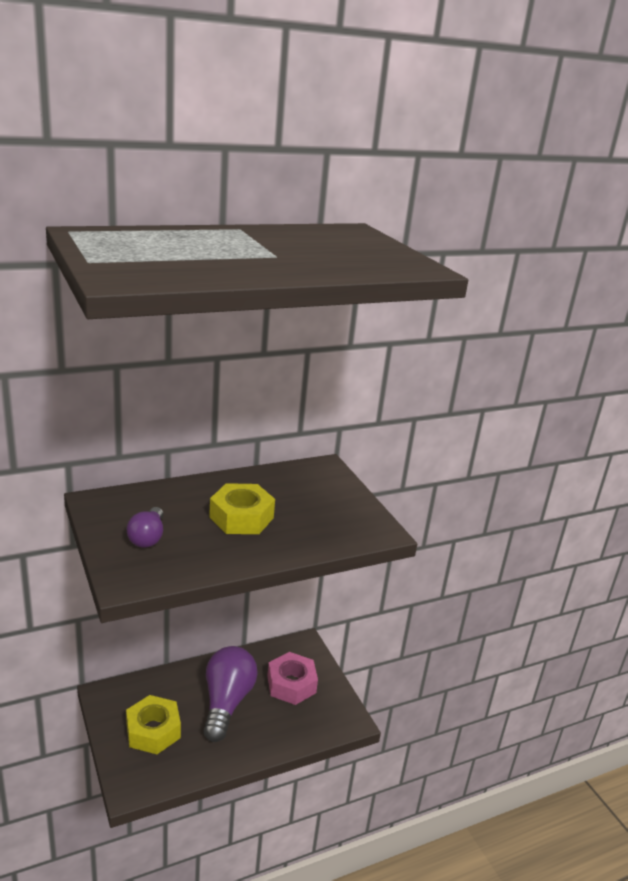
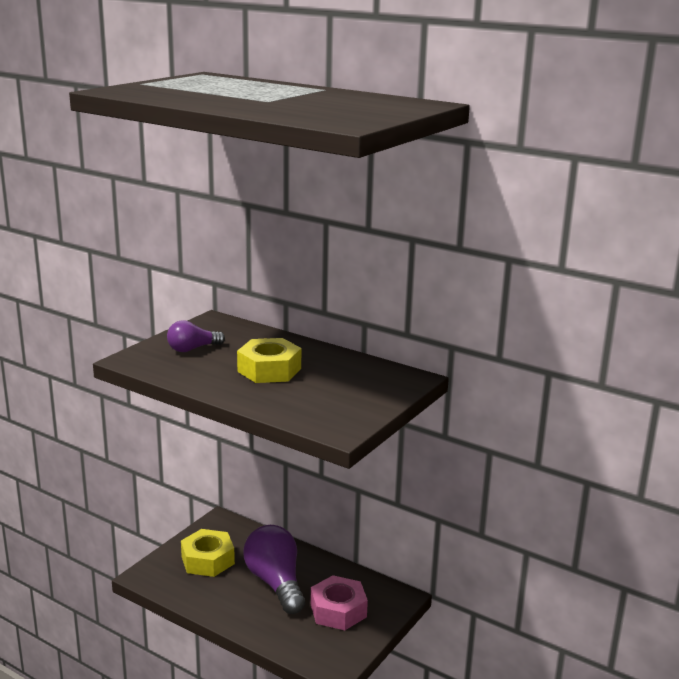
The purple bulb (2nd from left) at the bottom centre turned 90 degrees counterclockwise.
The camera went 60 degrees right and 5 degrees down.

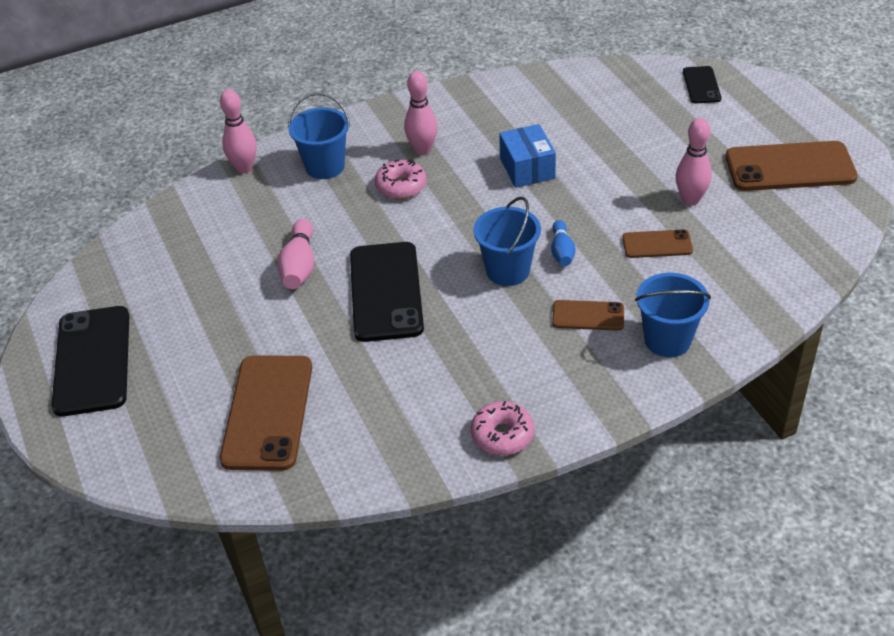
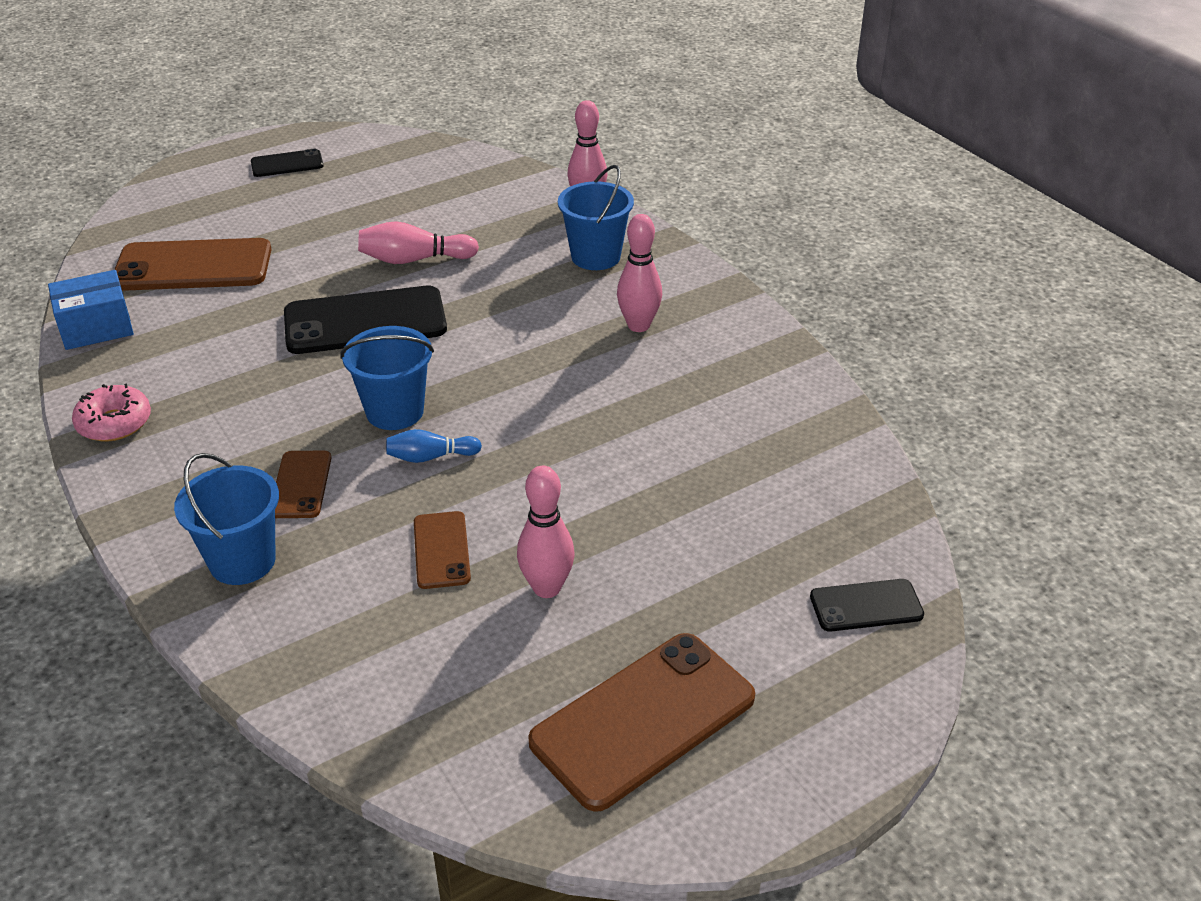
The black smartphone (1st from left) at the middle left changed to 0.52 times the size.
The rose-pink doughnut (1st from left) at the top centre disappeared.
The blue box moved from the top centre to the middle left.
The brown smartphone (4th from left) at the top right turned 60 degrees clockwise.
The camera went 80 degrees right and 5 degrees down.

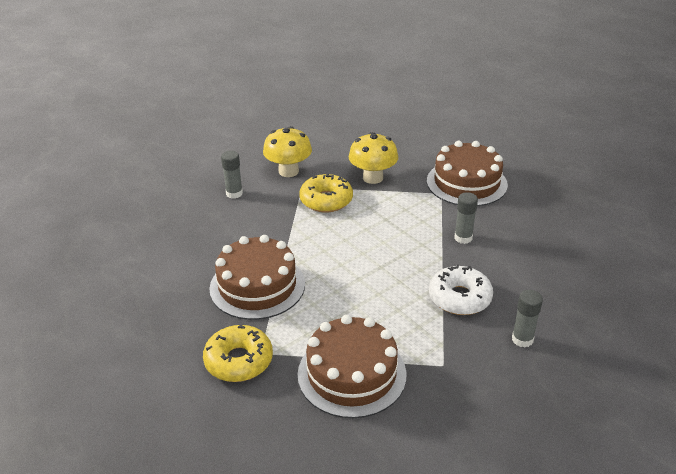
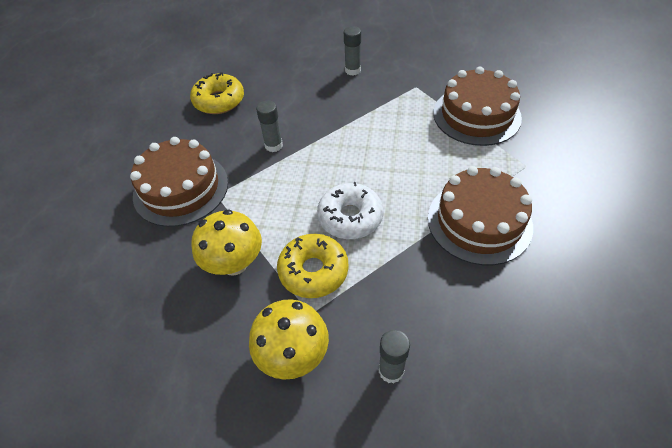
The yellow doughnut (1st from left) moved from the bottom centre to the top left.
The white doughnut moved from the middle right to the centre.
The camera went 130 degrees left and 15 degrees up.

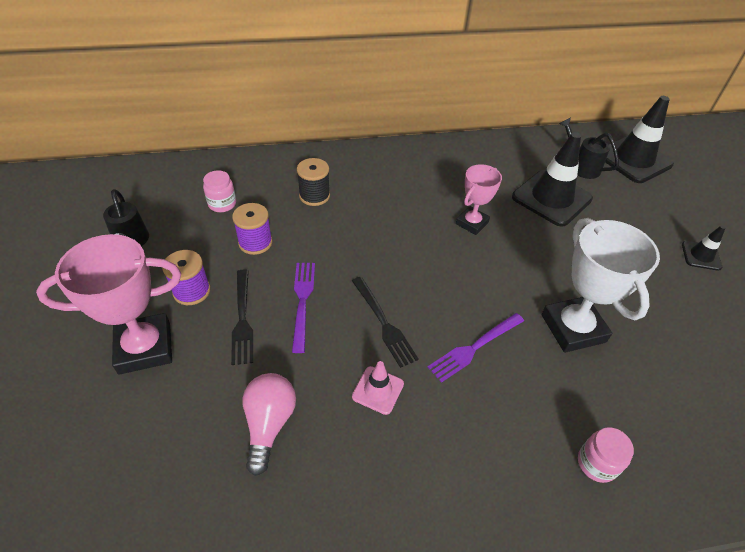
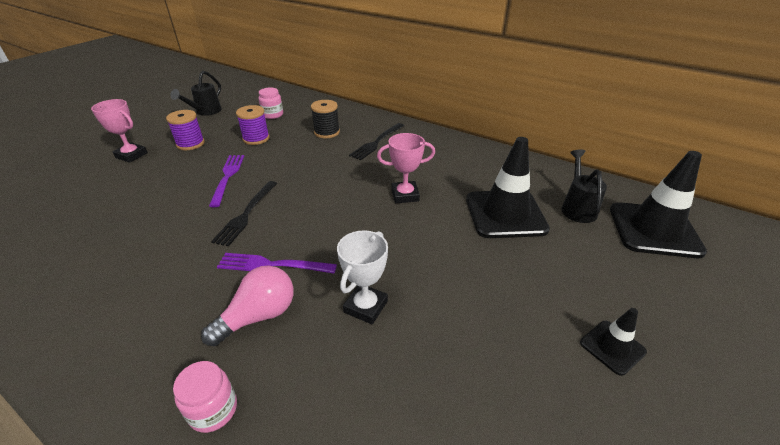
The rose-pink trophy (1st from left) at the middle left changed to 0.60 times the size.
The black dinner fork (1st from left in the first image) moved from the middle left to the top centre.
The rose-pink bulb moved from the bottom centre to the bottom left.
The purple dinner fork (1st from left) at the centre turned 45 degrees counterclockwise.
The rose-pink road cone at the bottom centre disappeared.
The white trophy at the middle right changed to 0.60 times the size.
The camera went 45 degrees right and 10 degrees down.

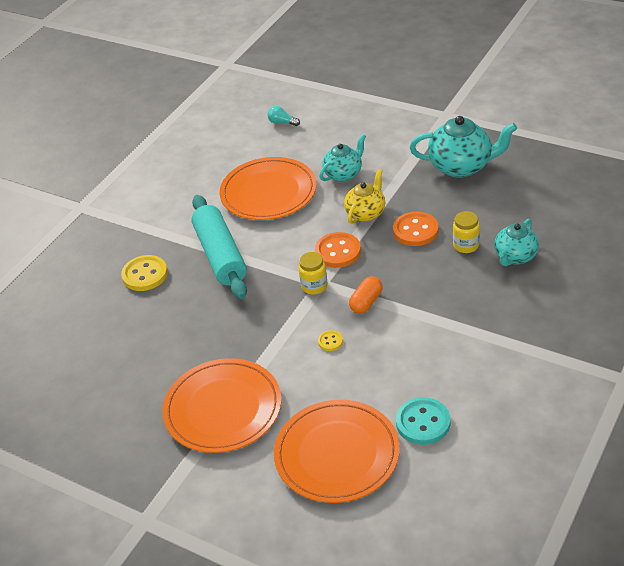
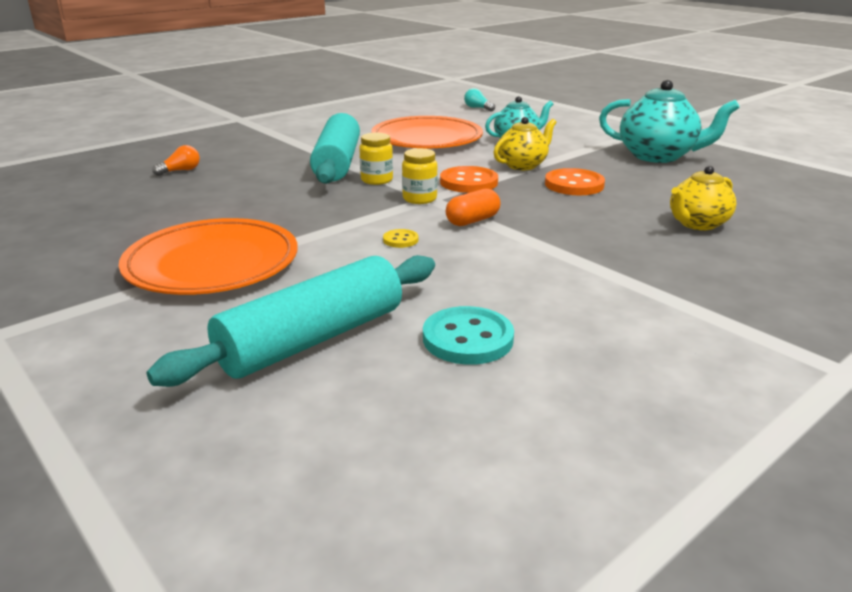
The yellow sewing button (1st from left) at the middle left disappeared.
The orange dinner plate (3rd from left) at the bottom centre was replaced by the aqua dough roller (1st from left) at the centre.
The yellow jam jar (2nd from left in the first image) moved from the middle right to the top centre.
The aqua tea pot (3rd from left) at the middle right became the yellow tea pot (2nd from left) at the middle right.
The orange bulb at the top left appeared.
The camera went 15 degrees right and 15 degrees down.

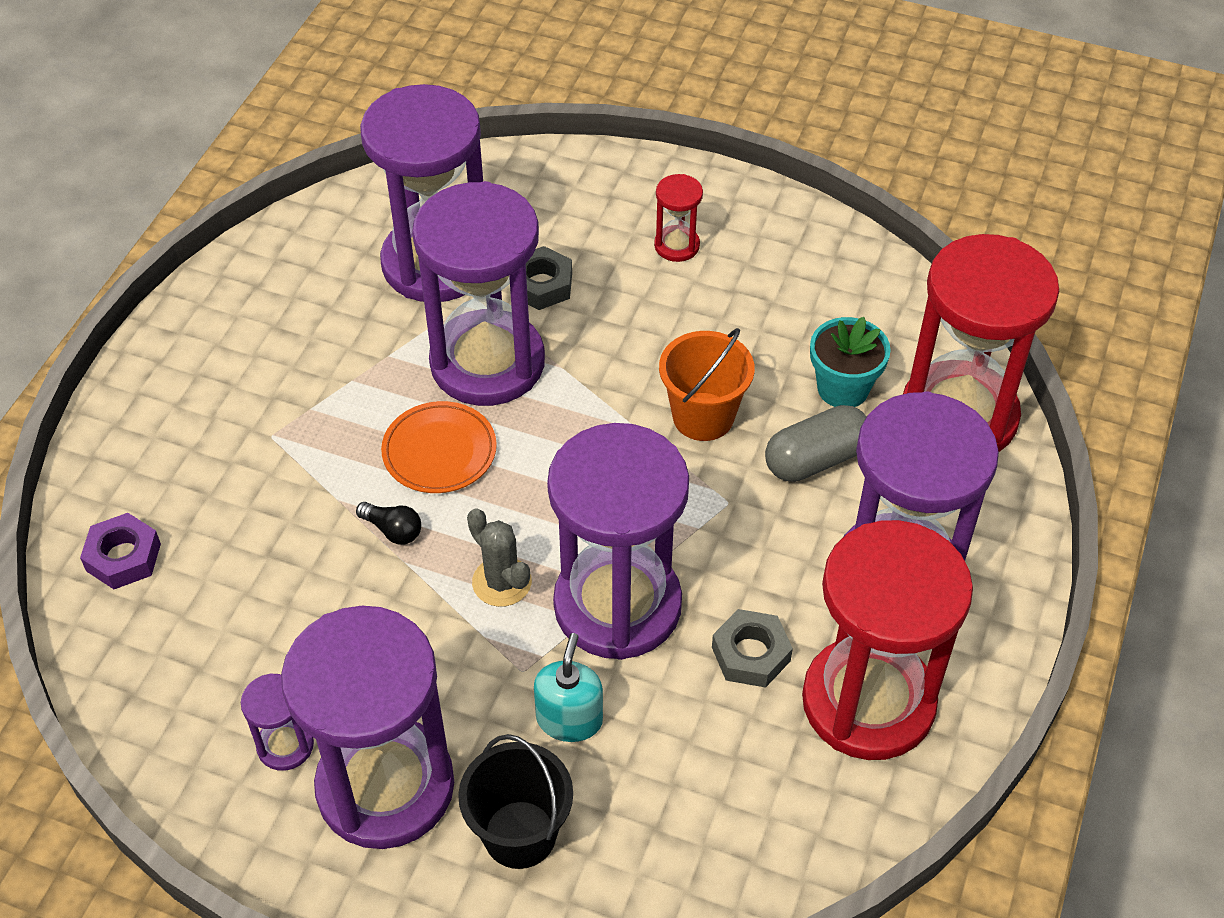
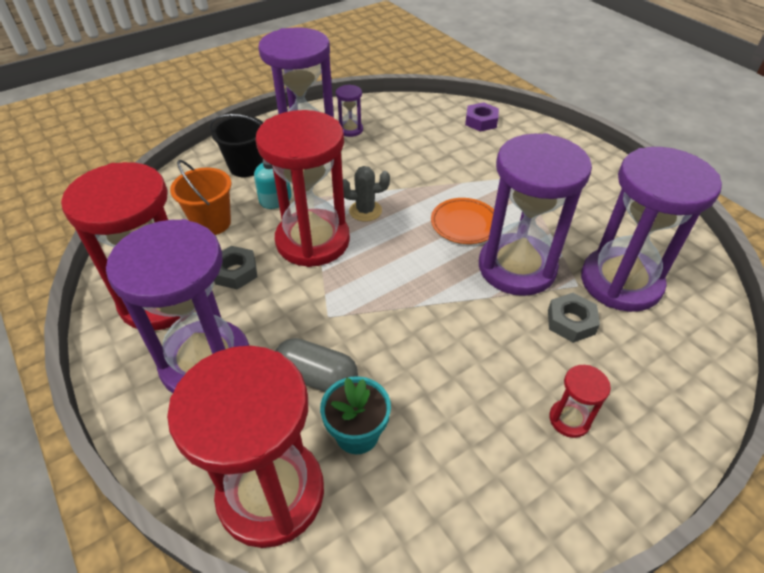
The black bulb at the middle left disappeared.
The purple sand timer (5th from left) at the centre became the crimson sand timer (3rd from left) at the top centre.
The orange pail moved from the centre to the middle left.
The ash-grey pill shape at the centre turned 75 degrees counterclockwise.
The camera went 125 degrees right and 5 degrees down.

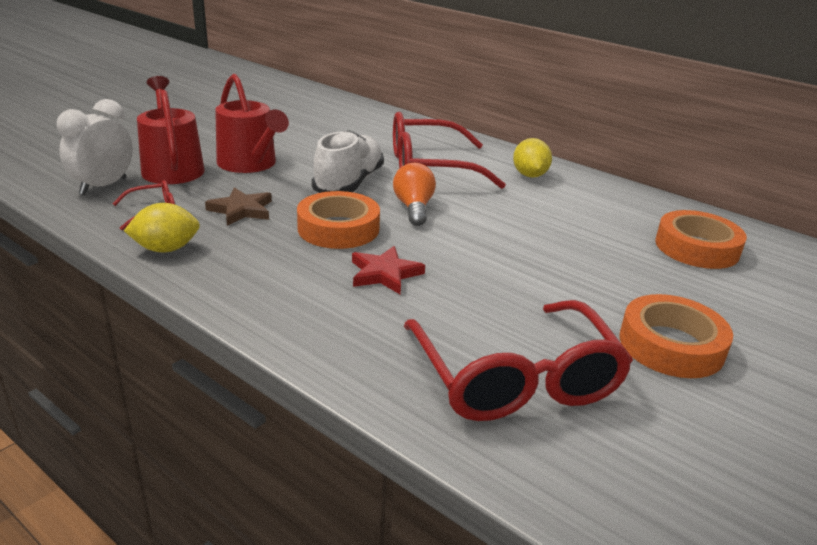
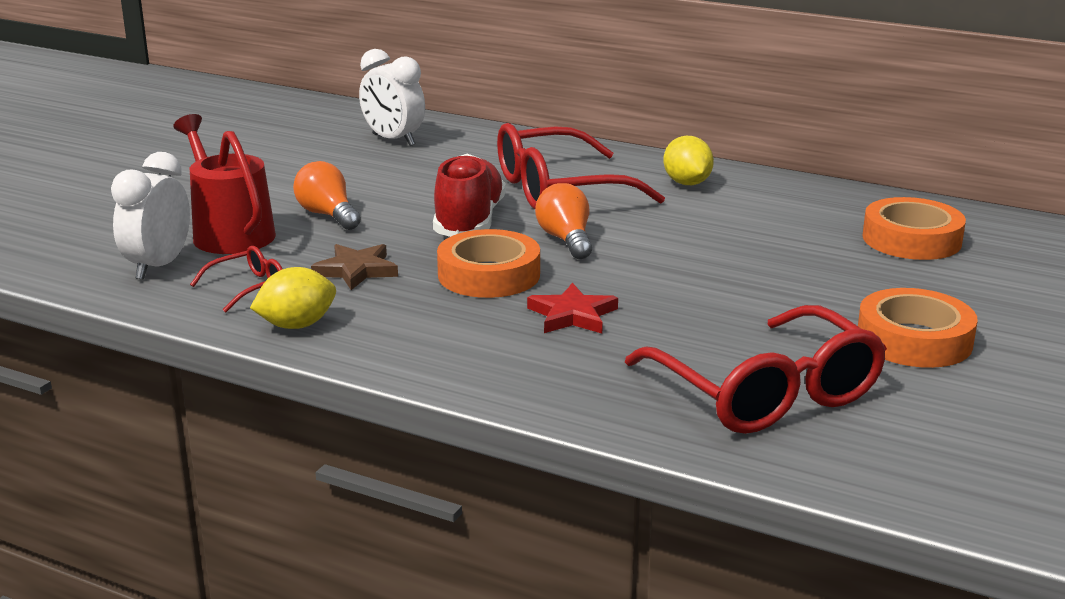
The crimson sprinkling can (2nd from left) at the top left was replaced by the orange bulb (1st from left) at the top left.
The white shoe at the top centre became the crimson shoe at the top centre.
The white clock (2nd from left) at the top centre appeared.
The camera went 10 degrees left and 5 degrees down.

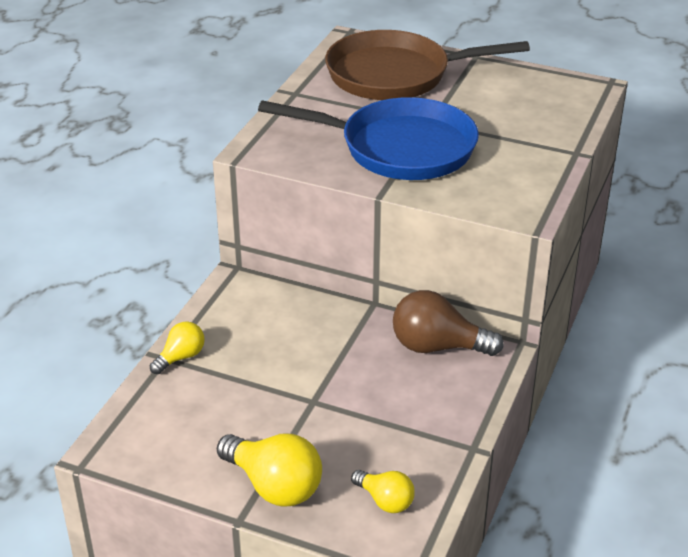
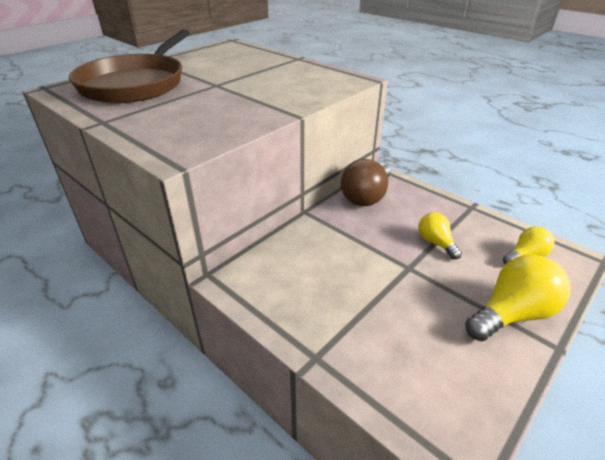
The yellow bulb (1st from left) moved from the middle left to the middle right.
The blue skillet at the top centre disappeared.
The camera went 70 degrees left and 0 degrees up.

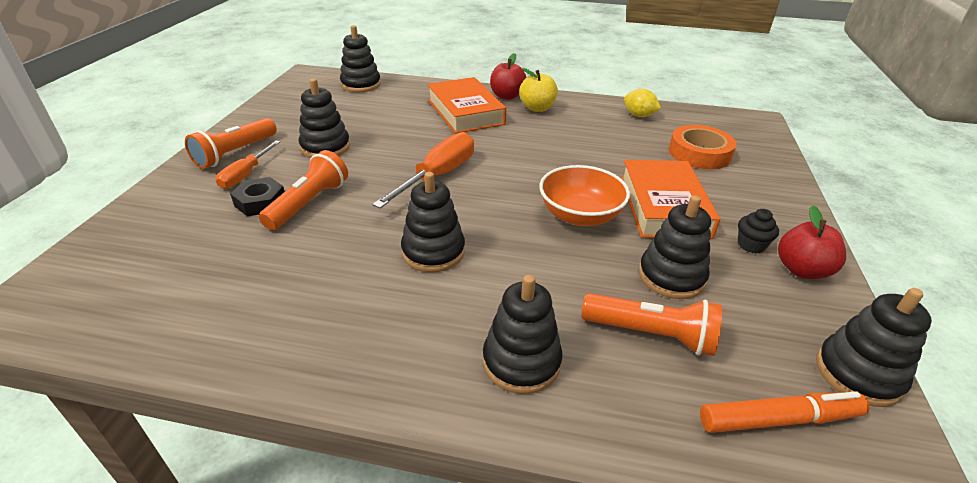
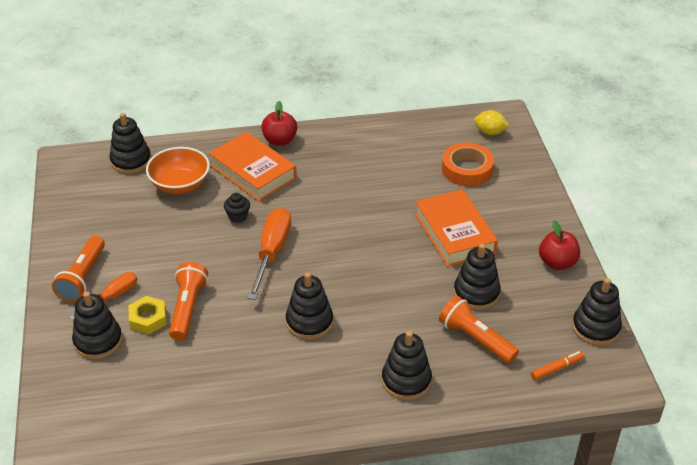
The orange hand screwdriver (1st from left) at the middle left turned 135 degrees counterclockwise.
The black hexagon nut at the middle left became the yellow hexagon nut at the bottom left.
The black stacking rings (1st from left) moved from the top left to the bottom left.
The yellow apple at the top centre disappeared.
The orange bowl moved from the centre to the middle left.
The orange flashlight (3rd from left) at the bottom right turned 135 degrees counterclockwise.
The yellow citrus fruit moved from the top centre to the top right.
The orange marker at the bottom right changed to 0.63 times the size.
The black muffin moved from the middle right to the centre.
The camera went 20 degrees left and 5 degrees up.

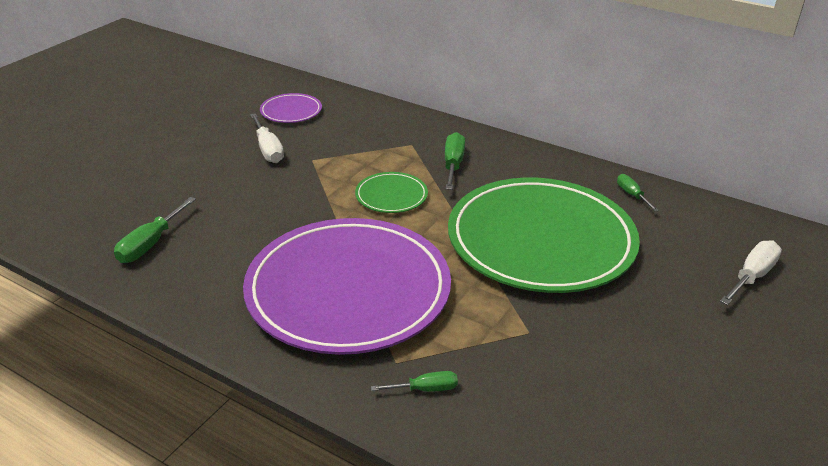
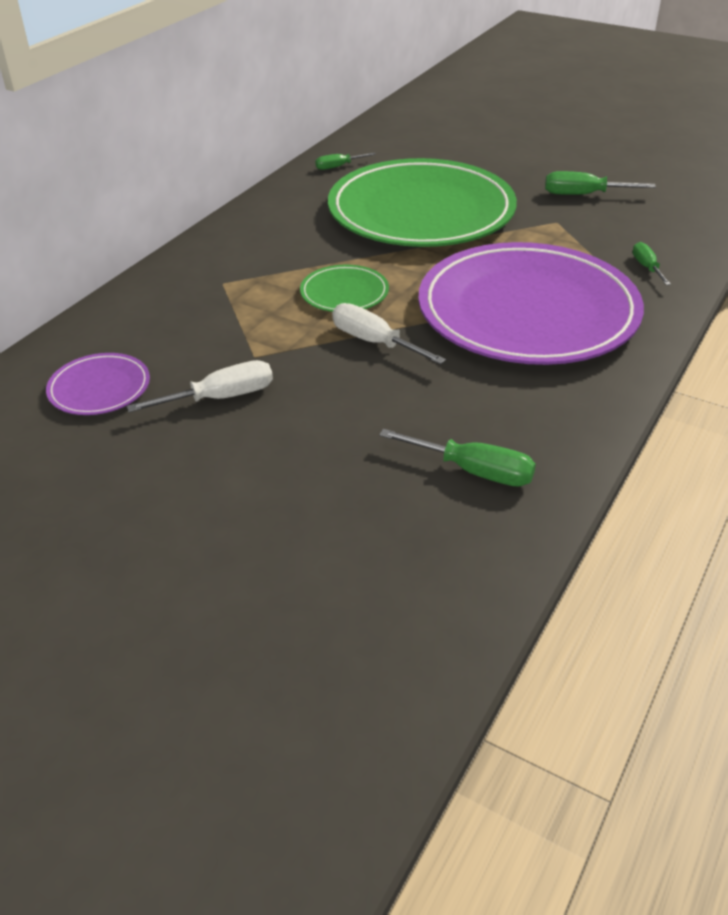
The emerald hand screwdriver (3rd from left) moved from the centre to the top right.
The white hand screwdriver (2nd from left) moved from the middle right to the centre.
The camera went 90 degrees left and 5 degrees up.

